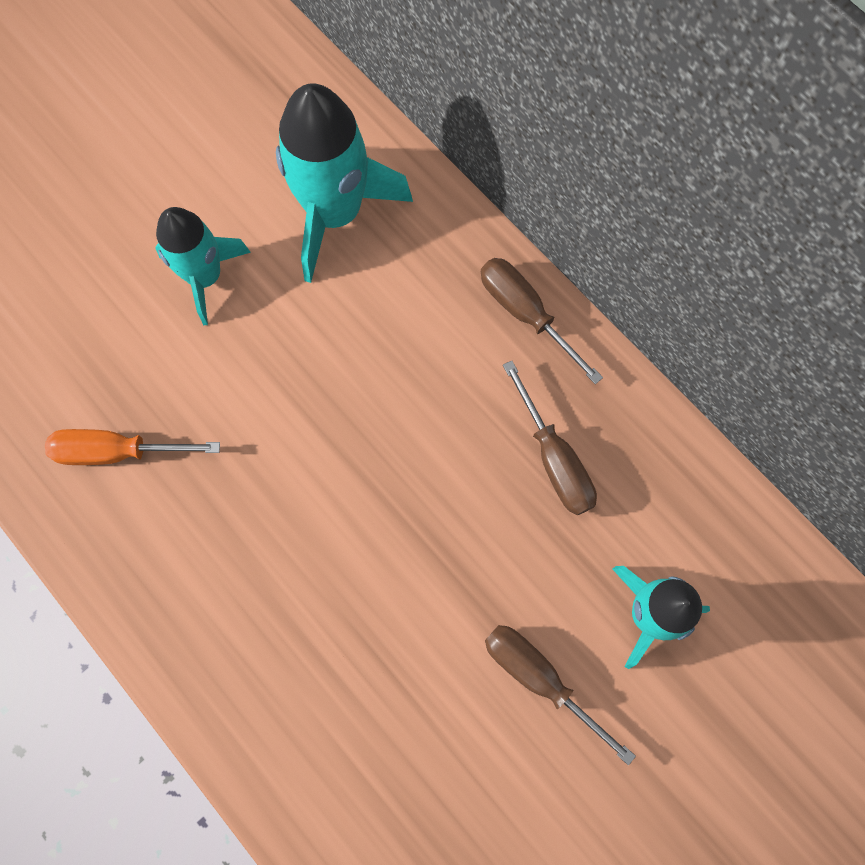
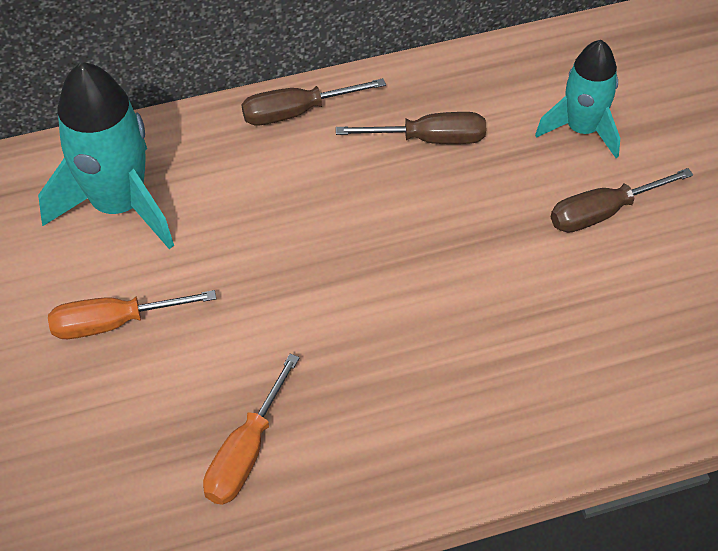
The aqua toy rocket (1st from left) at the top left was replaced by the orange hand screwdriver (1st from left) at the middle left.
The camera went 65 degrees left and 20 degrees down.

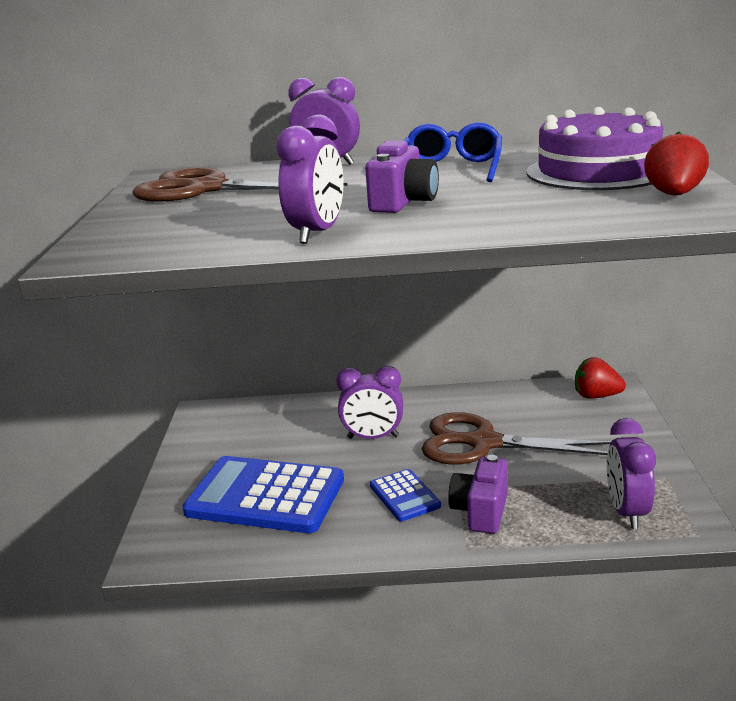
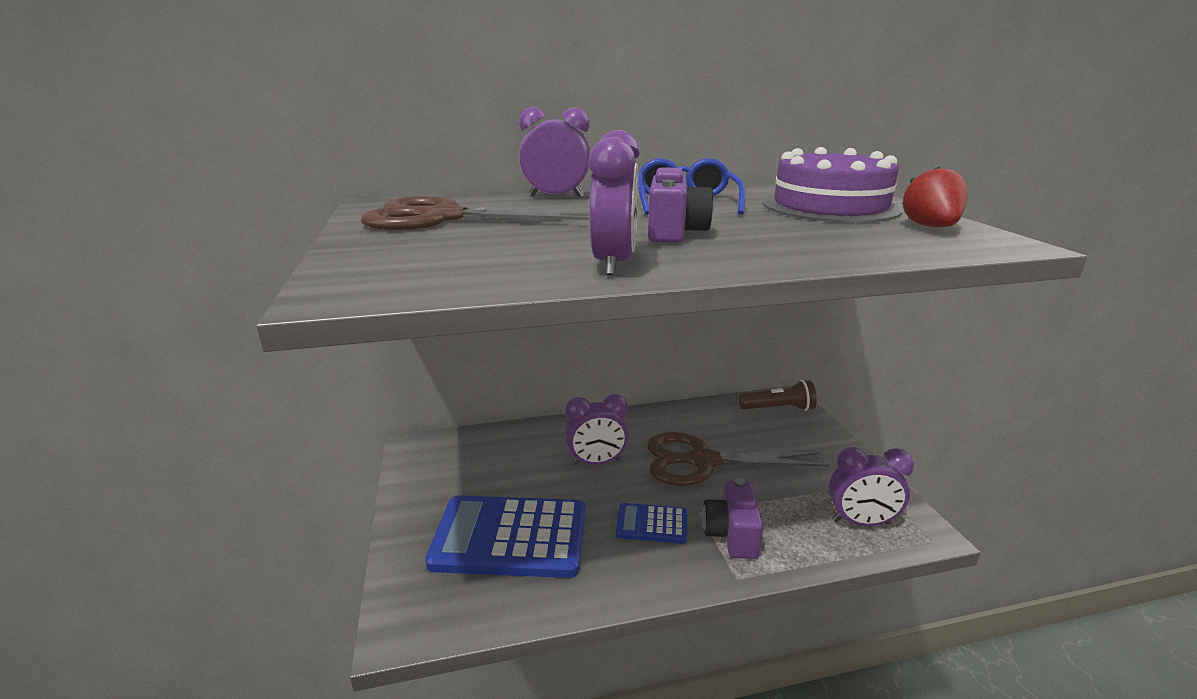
The blue pocket calculator (2nd from left) at the bottom centre turned 135 degrees clockwise.
The crimson strawberry (1st from left) at the middle right was replaced by the brown flashlight at the centre.
The purple clock (4th from left) at the bottom right turned 75 degrees counterclockwise.
The camera went 15 degrees left and 0 degrees up.

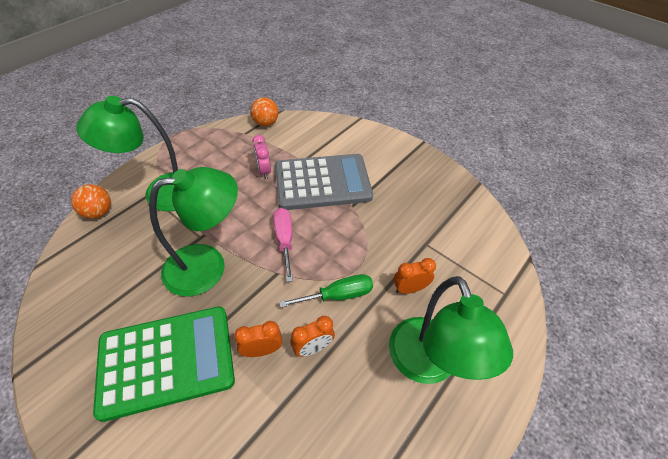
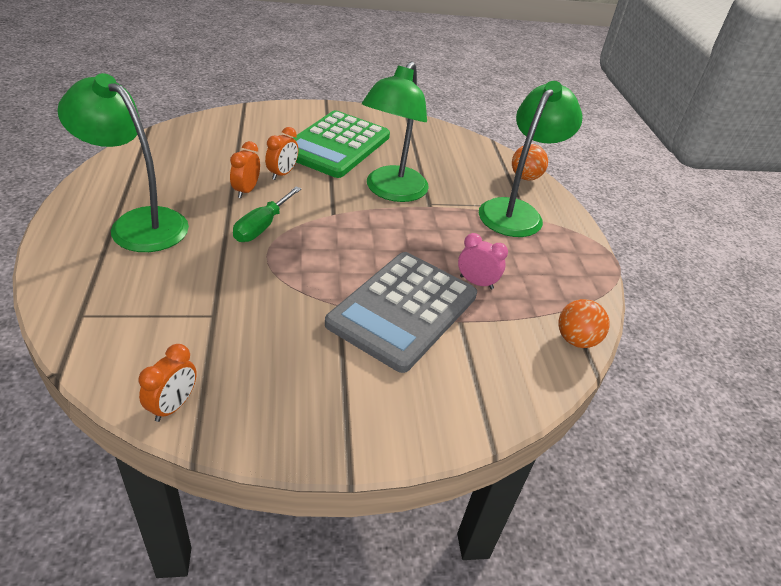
The rose-pink hand screwdriver at the centre disappeared.
The orange clock (3rd from left in the first image) moved from the centre to the middle left.
The camera went 130 degrees right and 10 degrees down.

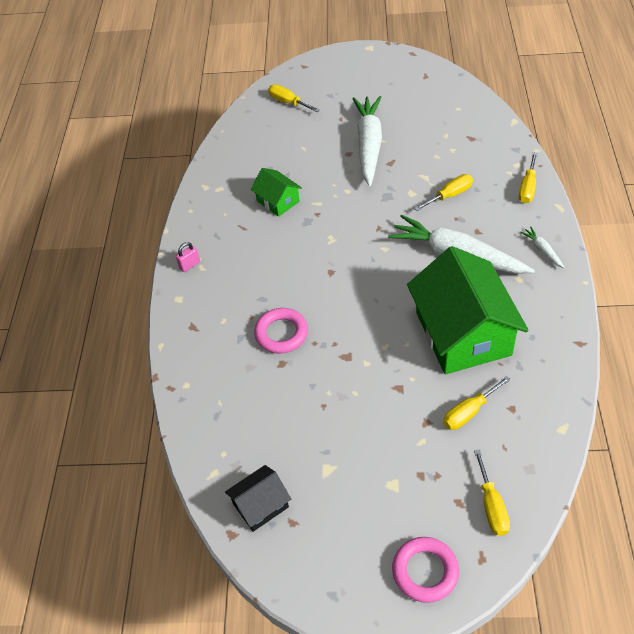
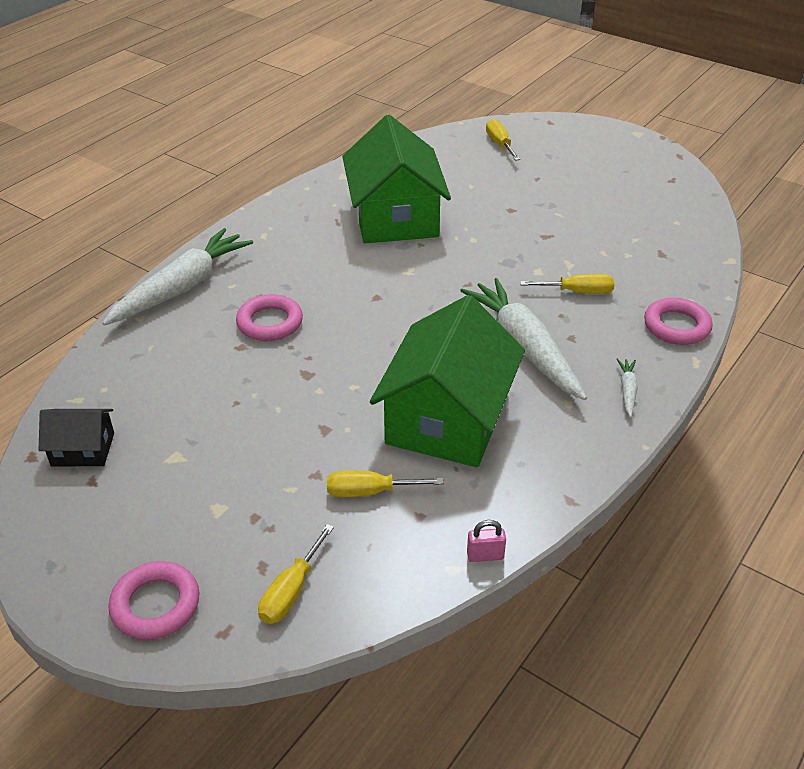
The rose-pink padlock moved from the middle left to the bottom centre.
The emerald toy house (1st from left) at the top centre changed to 2.13 times the size.
The white carrot (1st from left) moved from the top centre to the middle left.
The yellow hand screwdriver (5th from left) at the top right was replaced by the rose-pink ring (3rd from left) at the middle right.
The camera went 30 degrees right and 10 degrees down.

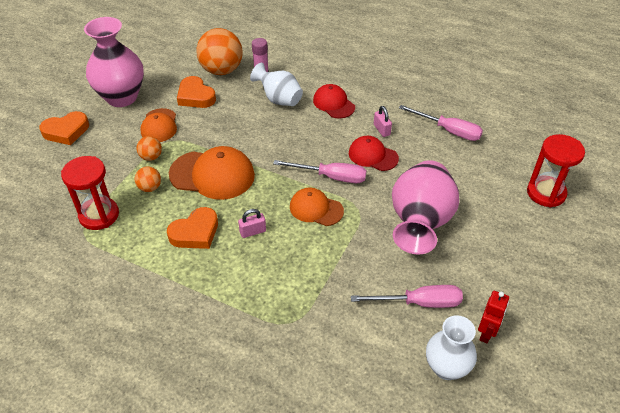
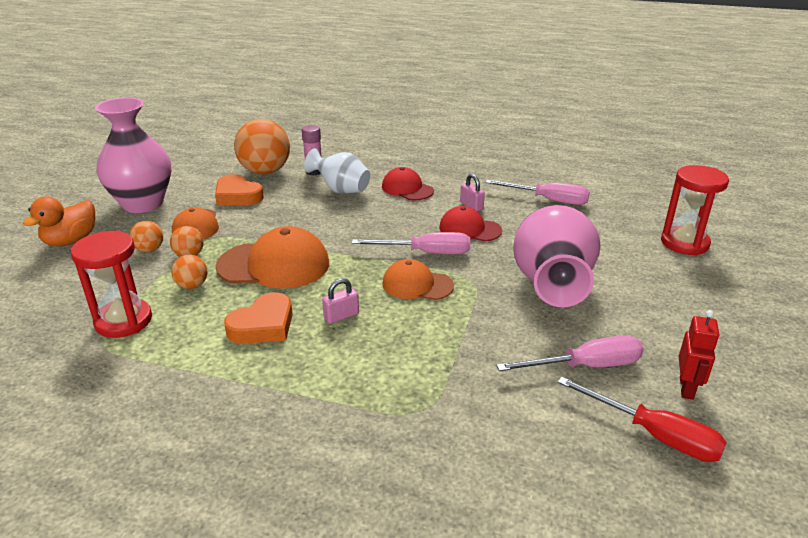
The orange heart shape (1st from left) at the top left was replaced by the orange toy duck at the middle left.
The white flower vase (2nd from left) at the bottom right was replaced by the crimson hand screwdriver at the bottom right.
The orange play ball (1st from left) at the middle left appeared.
The camera went 10 degrees left and 15 degrees down.

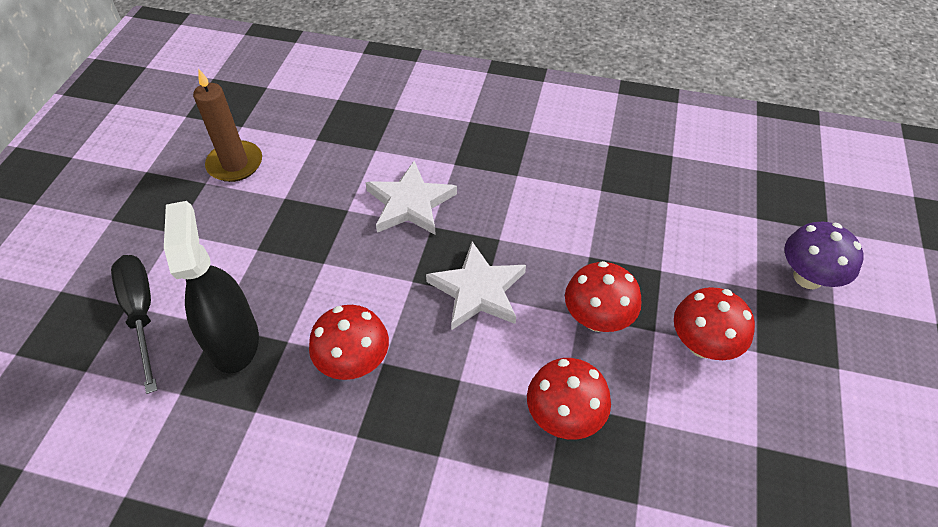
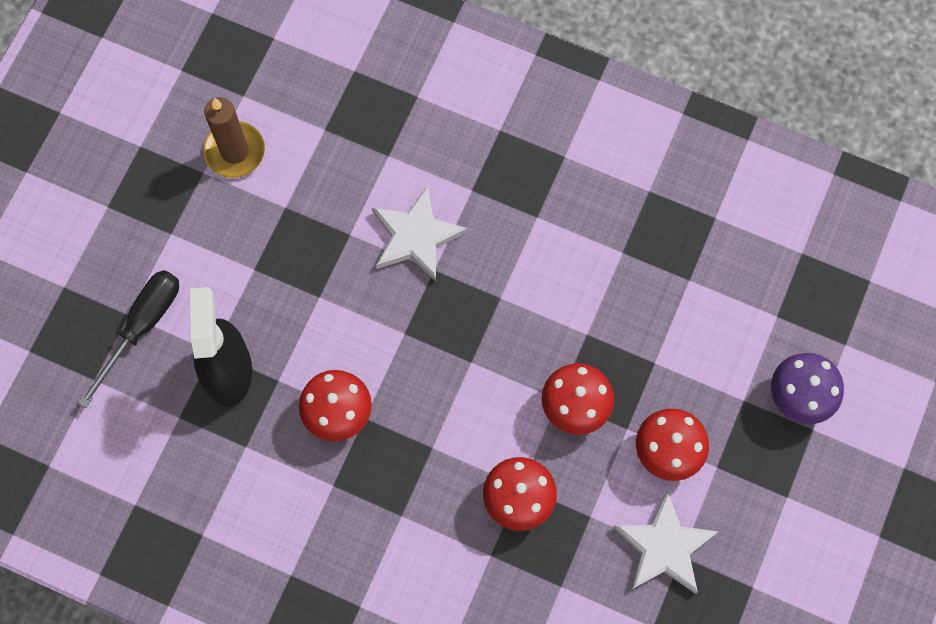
The black hand screwdriver at the middle left turned 45 degrees clockwise.
The white five-pointed star (2nd from left) moved from the centre to the bottom right.
The camera went 10 degrees right and 20 degrees up.

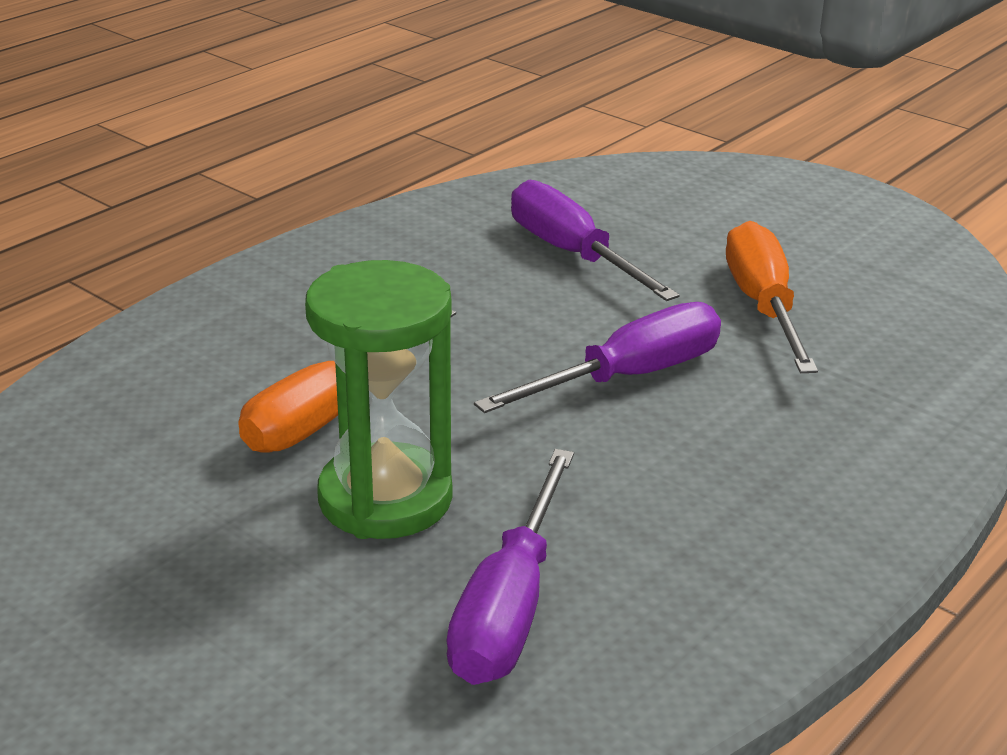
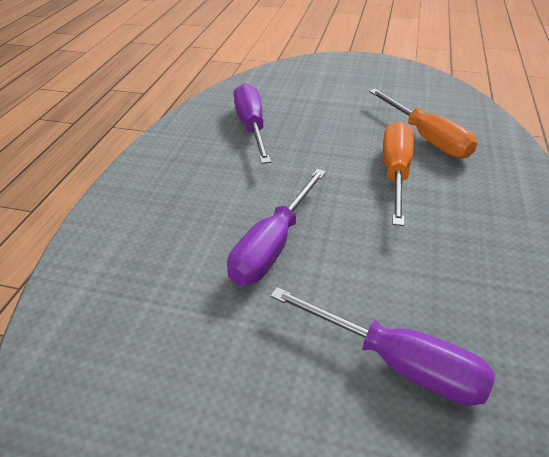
The emerald sand timer at the centre disappeared.
The orange hand screwdriver (2nd from left) moved from the middle right to the top right.
The camera went 155 degrees right and 10 degrees up.

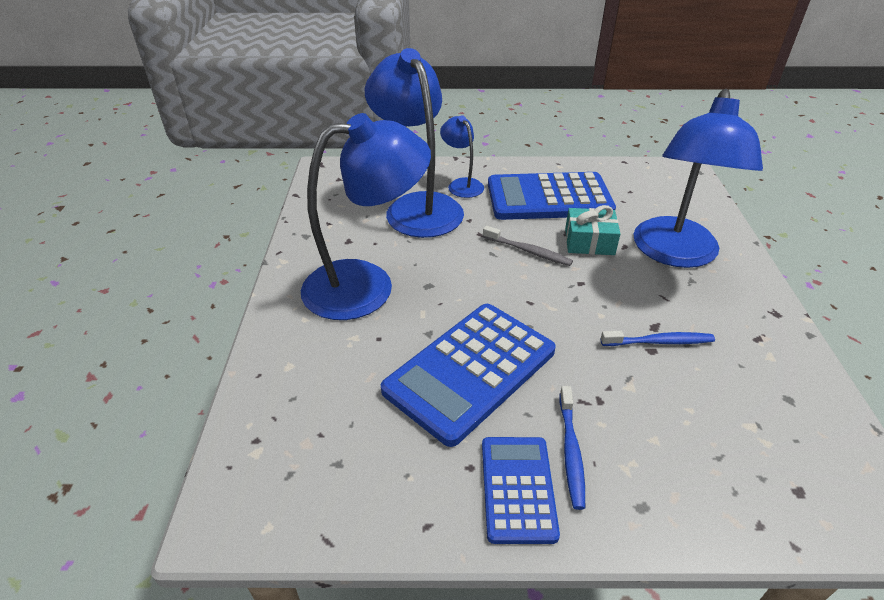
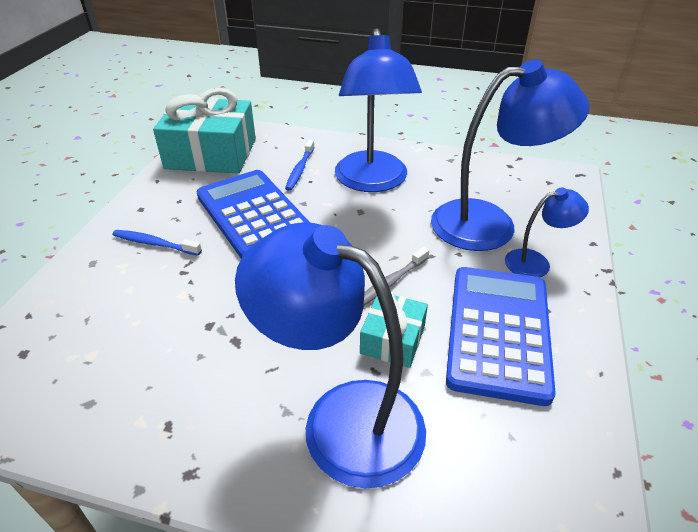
The blue pocket calculator (2nd from left) at the bottom centre disappeared.
The blue toothbrush (2nd from left) moved from the middle right to the top centre.
The aqua wrapped gift (1st from left) at the top left appeared.
The camera went 105 degrees right and 0 degrees up.

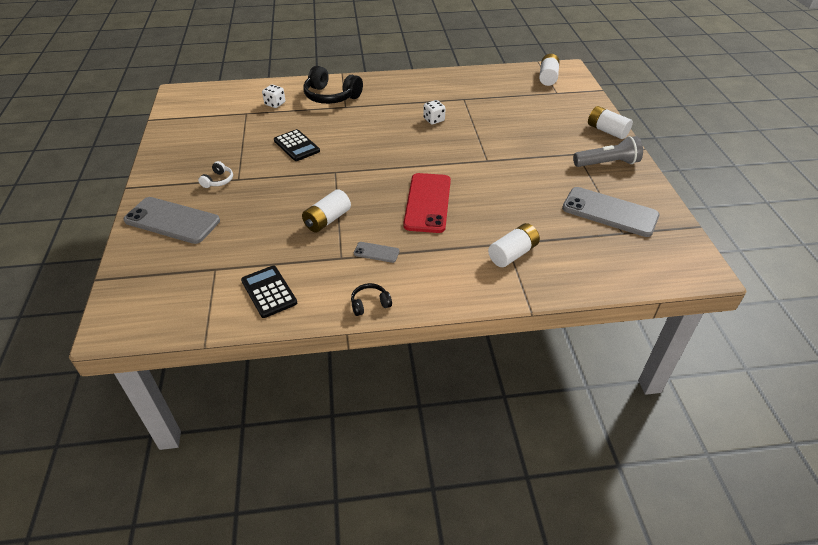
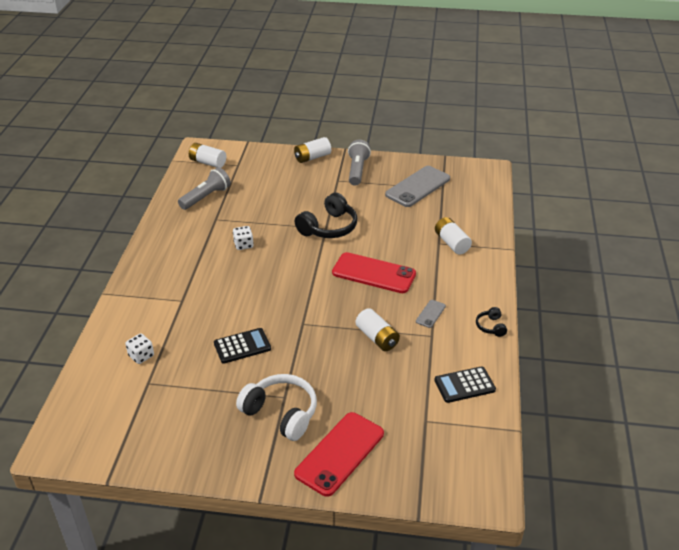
The ash-grey smartphone (1st from left) at the middle left became the crimson smartphone (1st from left) at the bottom centre.
The white headset at the top left changed to 2.07 times the size.
The black headset (1st from left) moved from the top centre to the centre.
The ash-grey flashlight (1st from left) at the middle left appeared.
The camera went 75 degrees left and 5 degrees down.

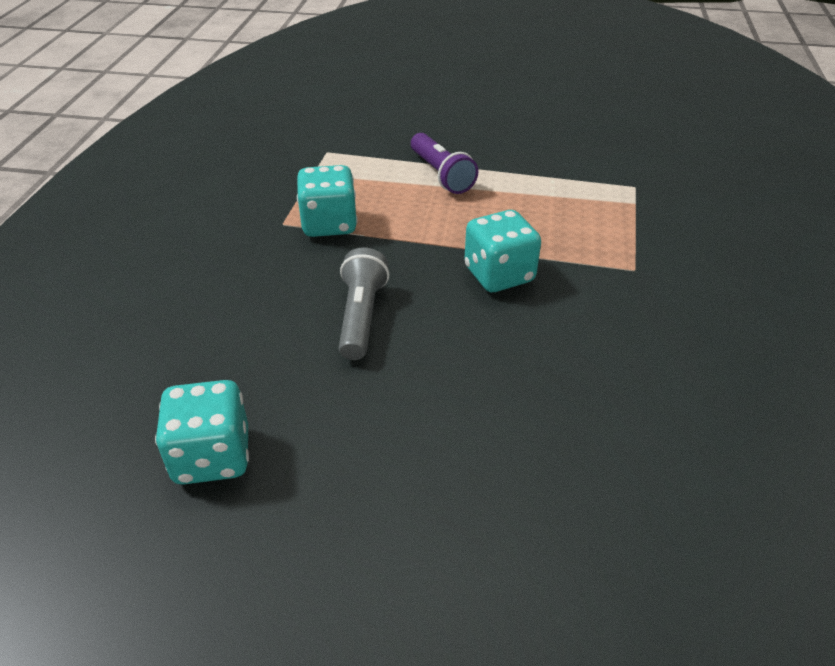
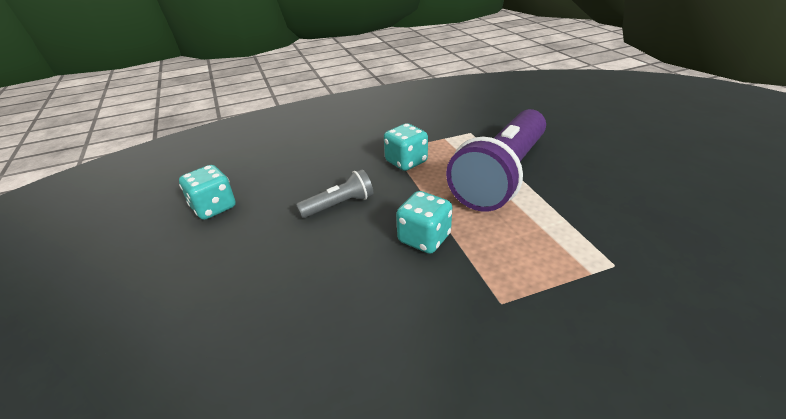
The purple flashlight at the top centre changed to 2.24 times the size.
The camera went 60 degrees right and 5 degrees down.

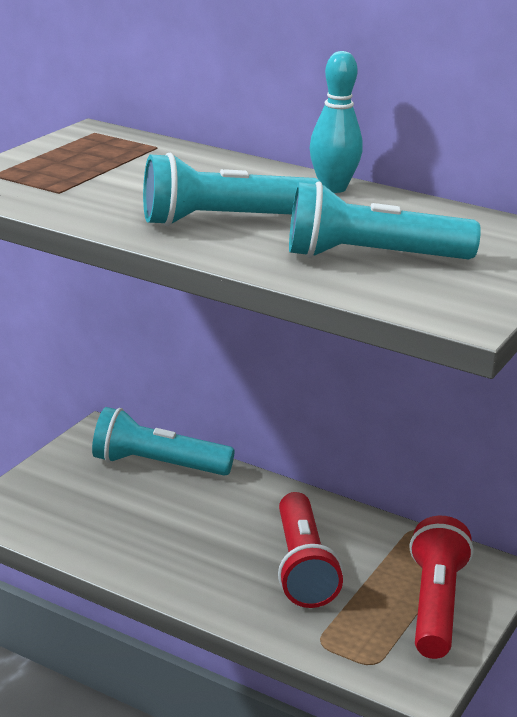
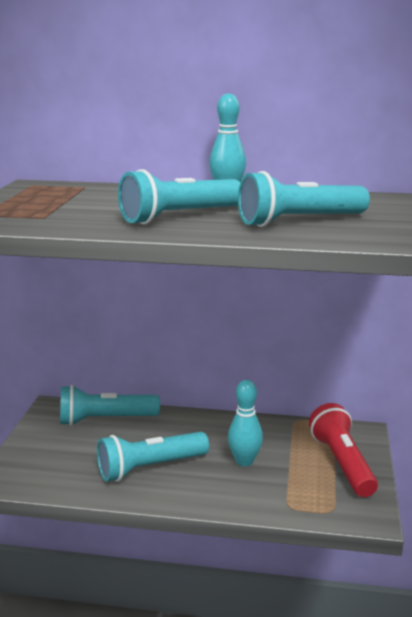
The crimson flashlight (1st from left) at the bottom centre was replaced by the aqua tenpin (2nd from left) at the bottom centre.
The aqua flashlight (2nd from left) at the bottom centre appeared.
The camera went 20 degrees left and 5 degrees down.

